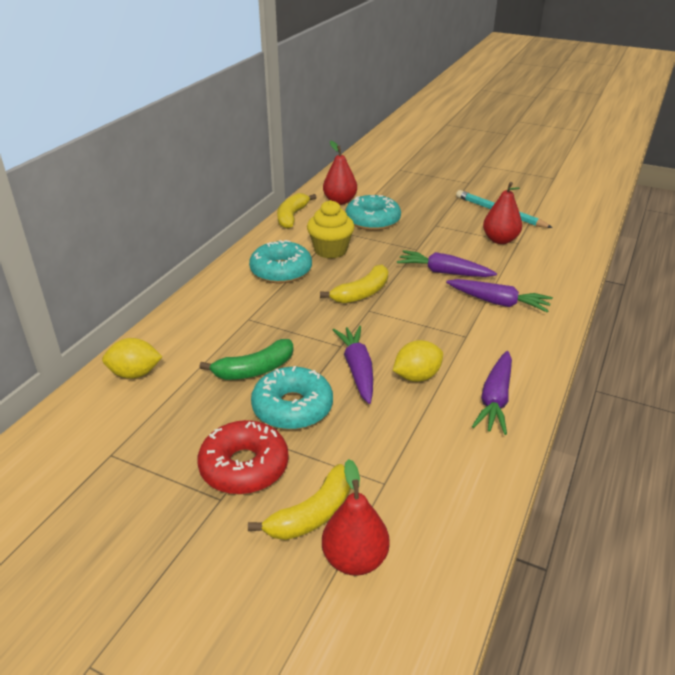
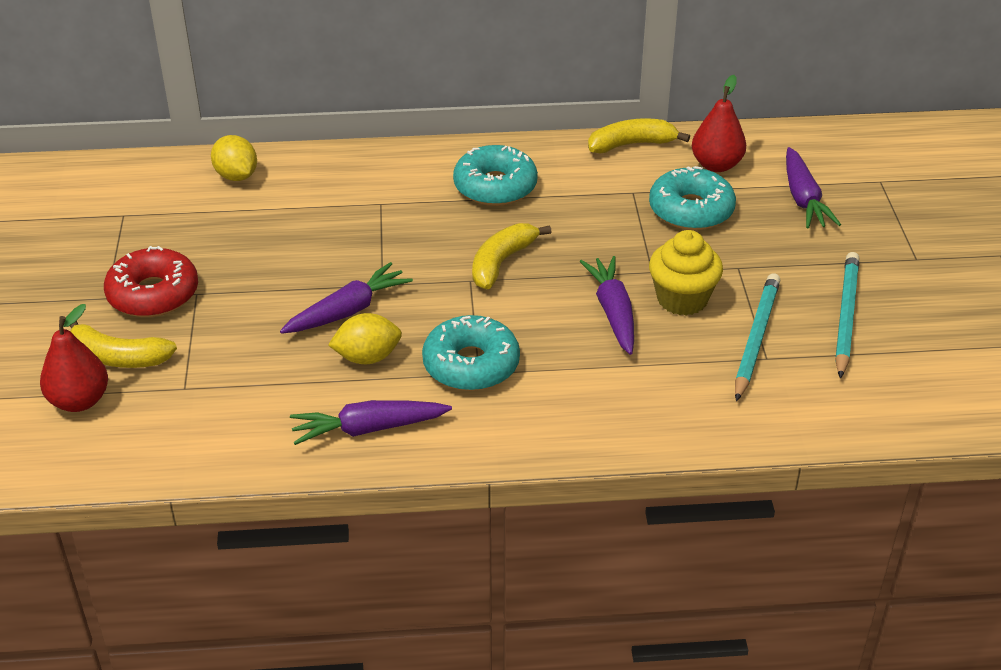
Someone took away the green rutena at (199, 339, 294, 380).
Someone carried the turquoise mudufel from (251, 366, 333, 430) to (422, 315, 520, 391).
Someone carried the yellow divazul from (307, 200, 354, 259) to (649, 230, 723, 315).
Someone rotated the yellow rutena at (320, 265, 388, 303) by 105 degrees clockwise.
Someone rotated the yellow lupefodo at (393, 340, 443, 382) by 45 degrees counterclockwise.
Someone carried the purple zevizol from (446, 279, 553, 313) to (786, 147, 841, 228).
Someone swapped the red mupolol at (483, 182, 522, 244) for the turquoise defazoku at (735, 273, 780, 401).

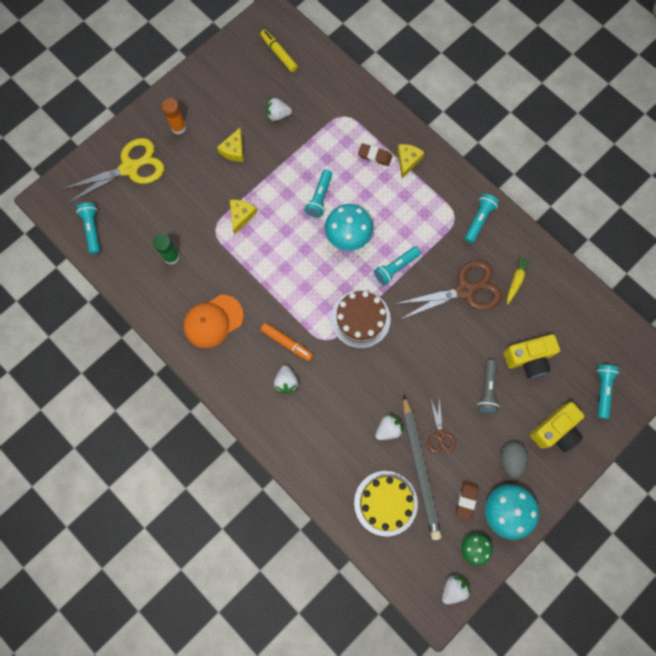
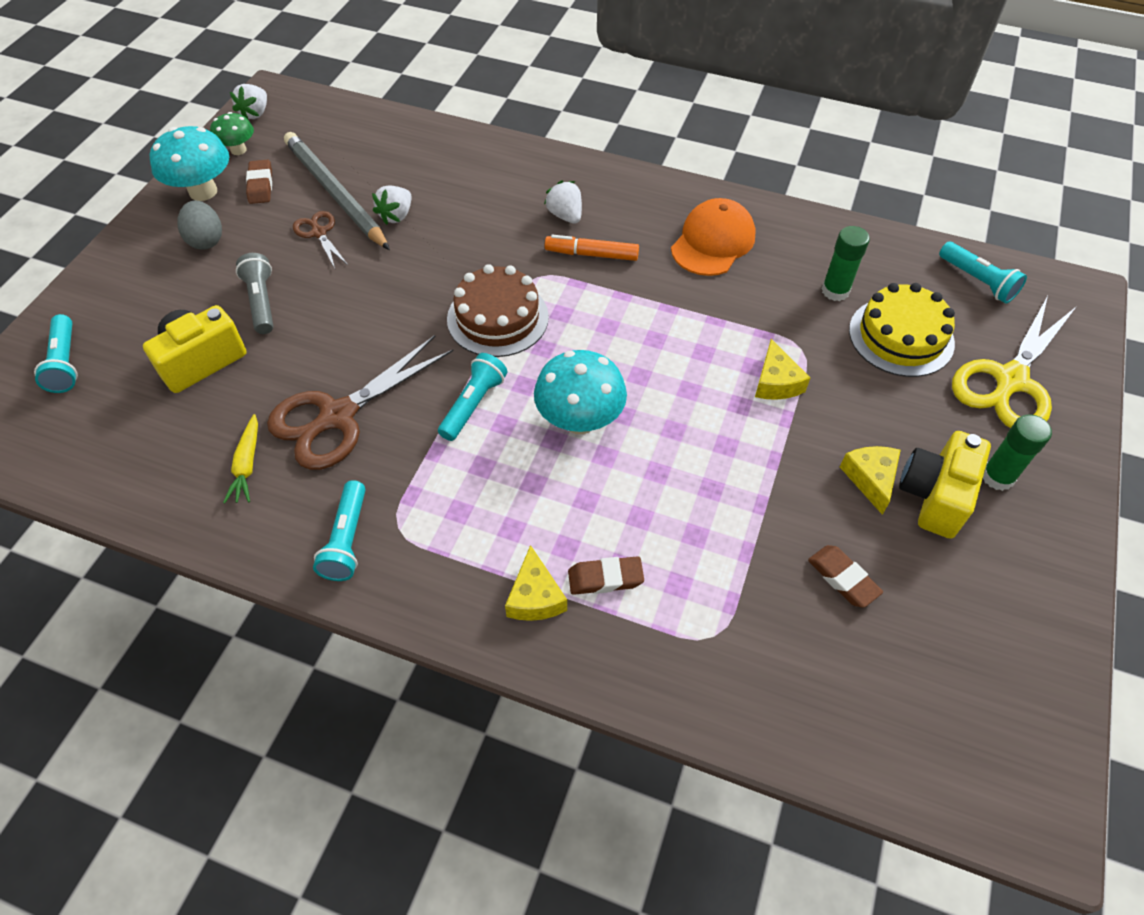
Someone repainted the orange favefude at (162, 98, 187, 135), which became the green favefude at (983, 414, 1052, 491).
Someone took away the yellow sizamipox at (260, 30, 298, 72).
Someone swapped the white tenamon at (266, 97, 292, 121) for the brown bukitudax at (808, 545, 883, 608).
Someone took away the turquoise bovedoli at (305, 169, 332, 218).
Someone carried the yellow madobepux from (354, 471, 418, 536) to (849, 283, 955, 377).
Someone carried the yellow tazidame from (530, 402, 584, 452) to (899, 431, 991, 539).

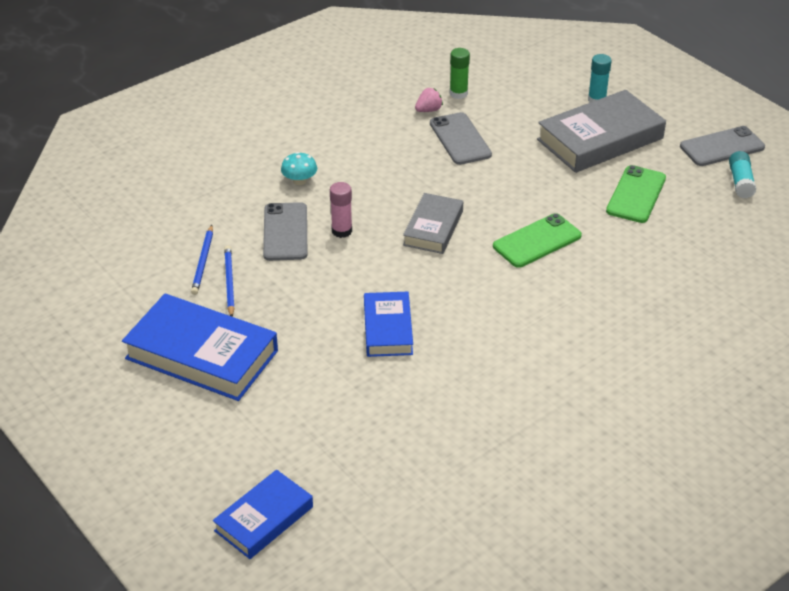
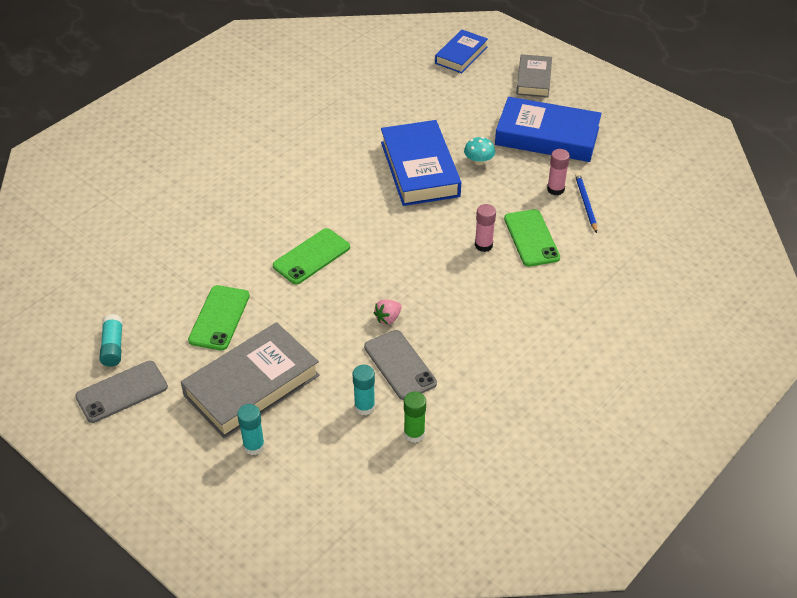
Someone swapped the blue defazoku at (224, 246, 235, 317) for the pink favefude at (547, 149, 570, 195).
Someone repainted the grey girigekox at (263, 202, 307, 261), which became the green girigekox at (504, 209, 560, 267).
Someone carried the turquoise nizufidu from (281, 152, 317, 185) to (464, 137, 495, 165).
Someone scaled the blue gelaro at (364, 292, 413, 357) by 1.69.
Someone carried the grey gelaro from (403, 193, 463, 254) to (516, 54, 552, 97).
Someone carried the pink tenamon from (415, 88, 443, 112) to (374, 299, 402, 325).
Someone put down the turquoise favefude at (353, 365, 375, 415).

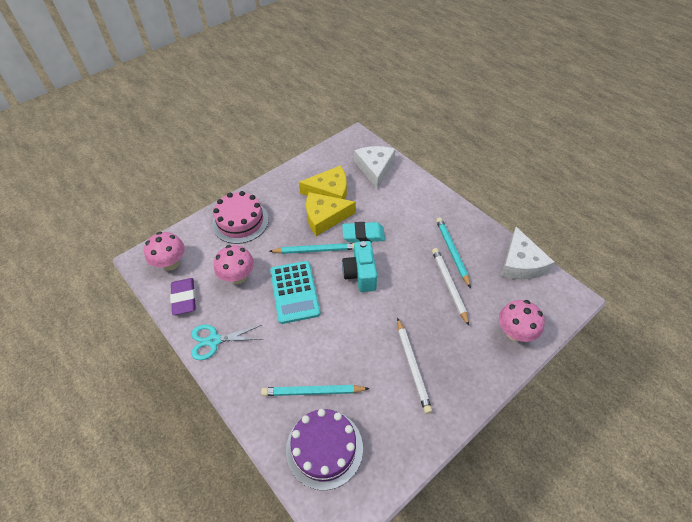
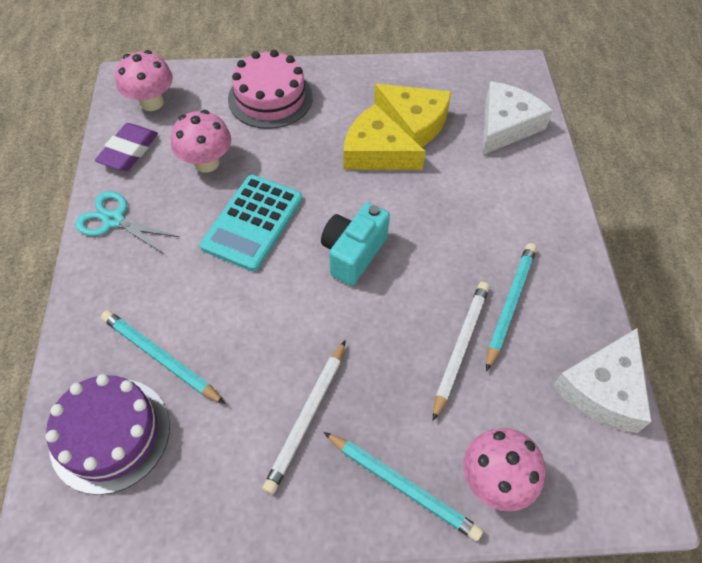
Someone carried the turquoise defazoku from (269, 243, 354, 254) to (324, 432, 483, 541).
Someone took away the turquoise bukitudax at (342, 222, 385, 243).

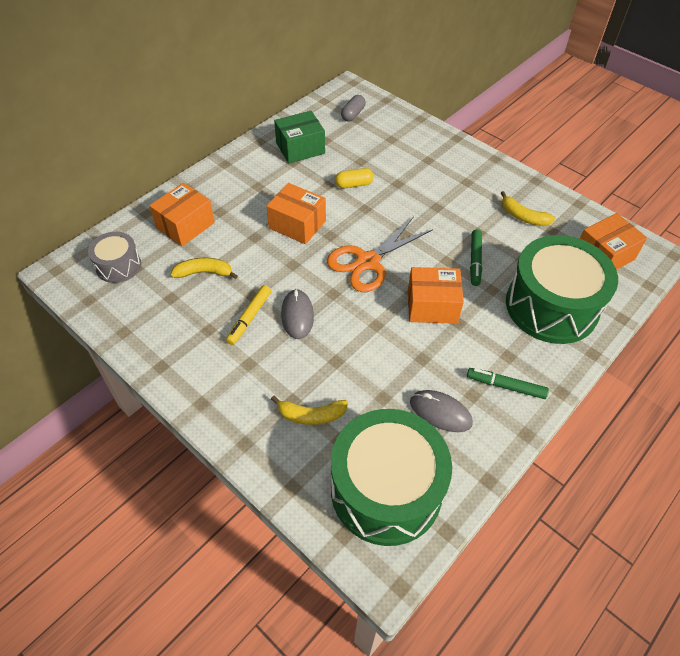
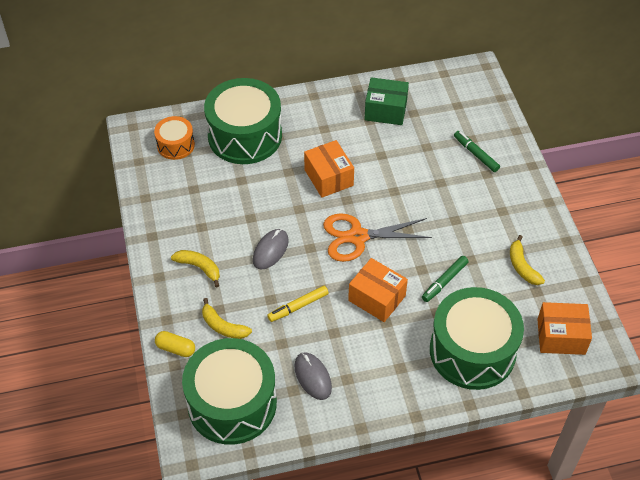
Someone repainted the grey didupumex at (88, 232, 141, 283), which became the orange didupumex at (154, 116, 195, 160).
Someone swapped the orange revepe at (149, 183, 215, 246) for the green didupumex at (204, 78, 282, 164).
Someone carried the yellow rutena from (170, 258, 238, 279) to (171, 250, 220, 287).
Someone carried the yellow sizamipox from (226, 285, 271, 345) to (267, 286, 329, 322).
Someone carried the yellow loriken from (335, 168, 374, 188) to (155, 331, 195, 357).
Someone took away the grey loriken at (341, 95, 366, 122).
Someone carried the green sizamipox from (467, 368, 549, 399) to (454, 131, 500, 172).

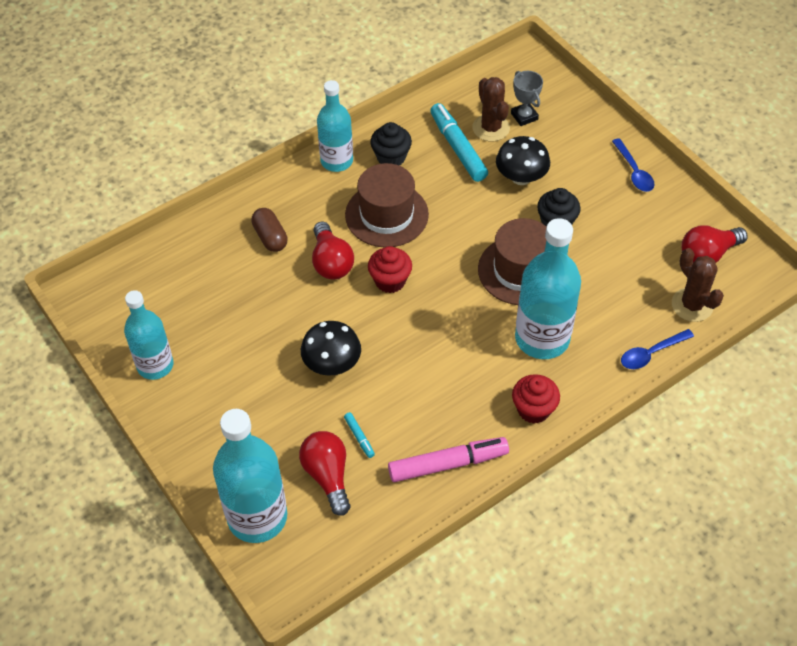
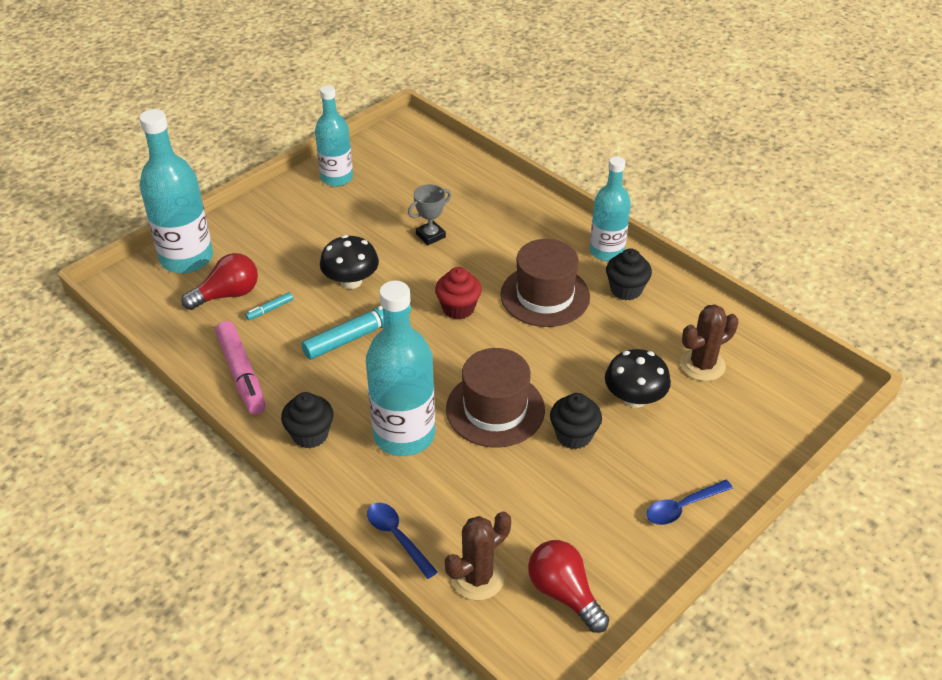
Someone took away the brown loriken at (251, 208, 288, 252).
Someone took away the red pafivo at (312, 222, 354, 279).
Someone carried the turquoise sizamipox from (430, 103, 488, 182) to (301, 304, 411, 360).
Someone carried the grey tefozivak from (511, 71, 543, 126) to (408, 184, 451, 245).
Someone repainted the red divazul at (512, 374, 560, 424), which became the black divazul at (281, 392, 334, 448).

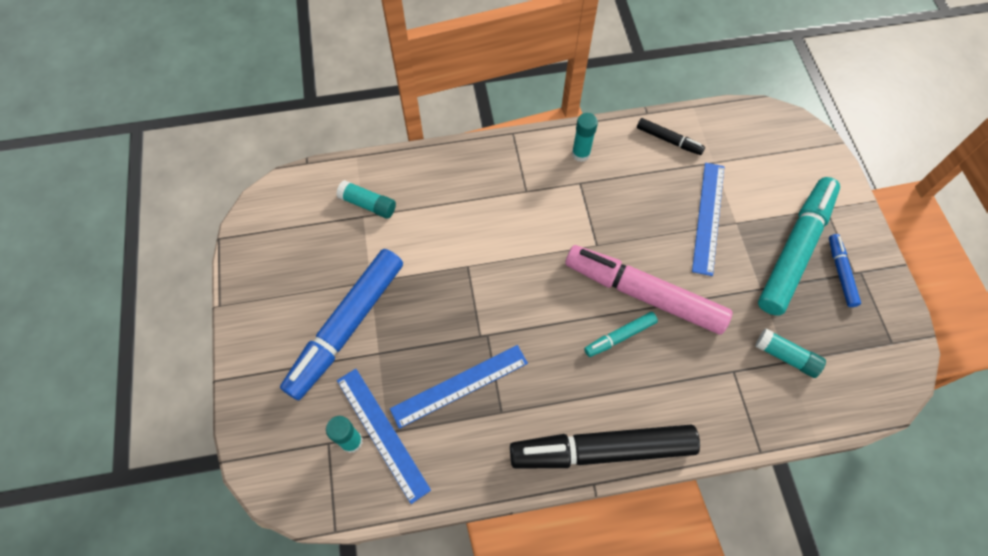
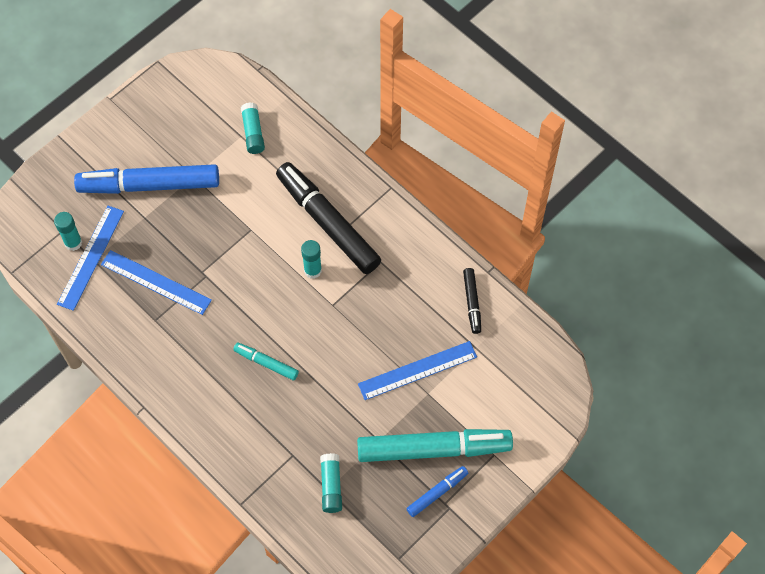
Someone carried the black sizamipox from (510, 425, 700, 469) to (276, 162, 381, 274).
Someone took away the pink sizamipox at (565, 245, 733, 335).
Someone carried the turquoise favefude from (572, 113, 598, 162) to (301, 240, 322, 279).

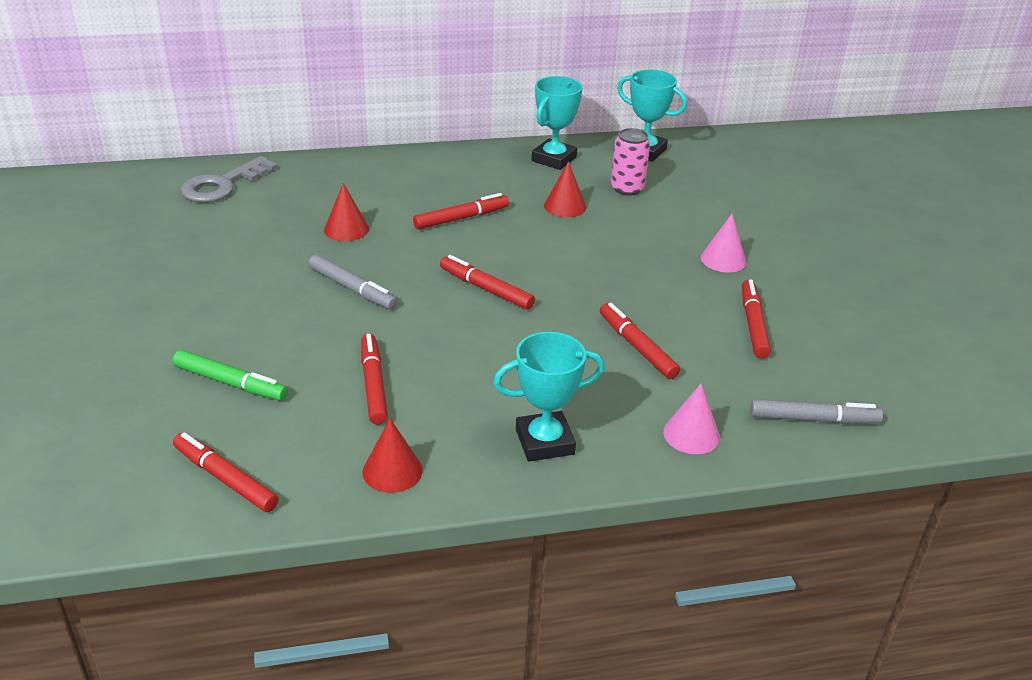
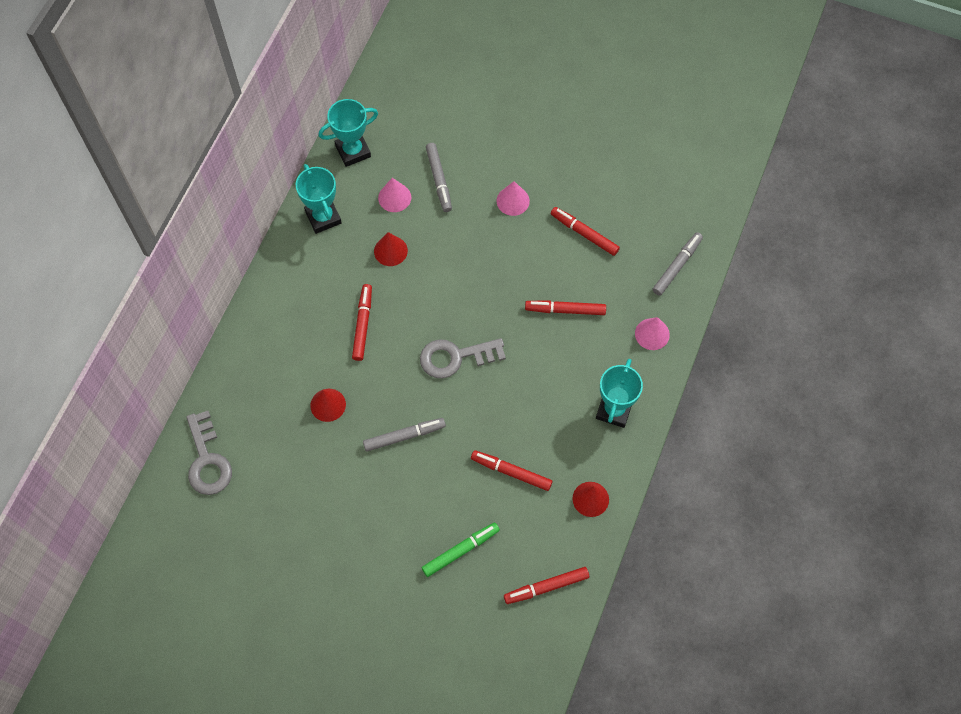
Someone swapped the red sizamipox at (440, 255, 535, 310) for the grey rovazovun at (420, 338, 506, 378).
Someone swapped the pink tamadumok at (611, 128, 650, 196) for the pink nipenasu at (378, 178, 411, 212).
Someone put down the grey sizamipox at (426, 143, 452, 212).

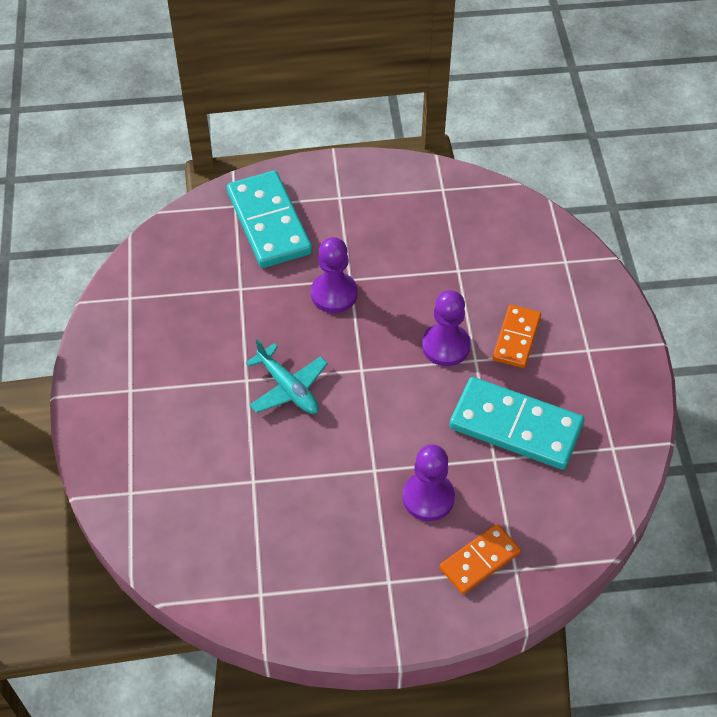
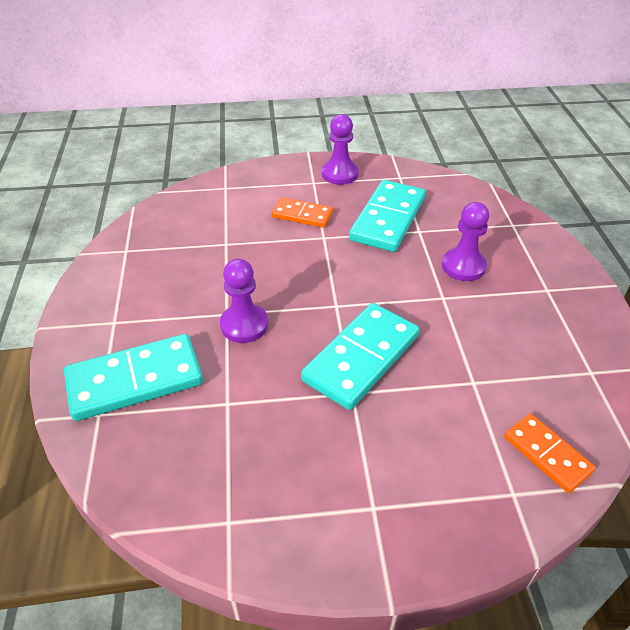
Someone swapped the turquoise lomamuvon at (246, 339, 328, 414) for the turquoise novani at (301, 303, 420, 410).
Someone carried the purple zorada from (422, 290, 471, 366) to (322, 114, 358, 185).
Someone carried the orange novani from (440, 524, 521, 595) to (504, 414, 596, 493).

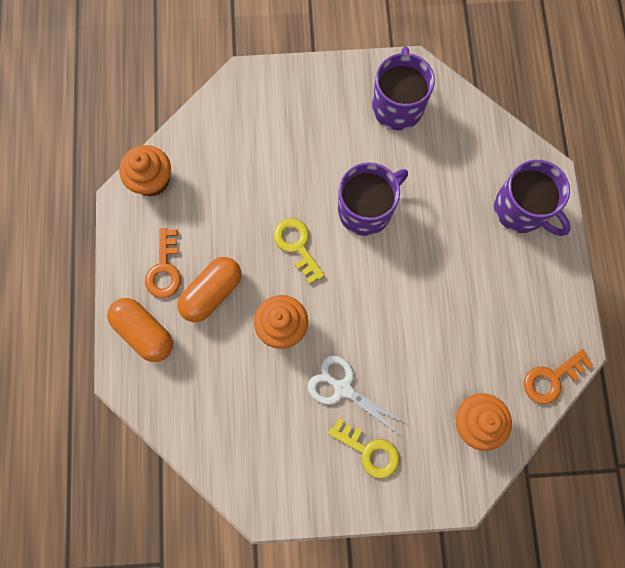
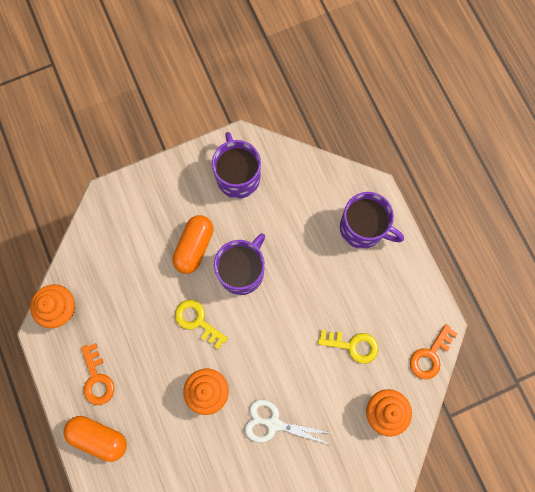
Someone carried the orange loriken from (177, 257, 241, 322) to (172, 215, 213, 274).
Someone carried the yellow rovazovun from (328, 418, 400, 479) to (318, 330, 379, 364).

